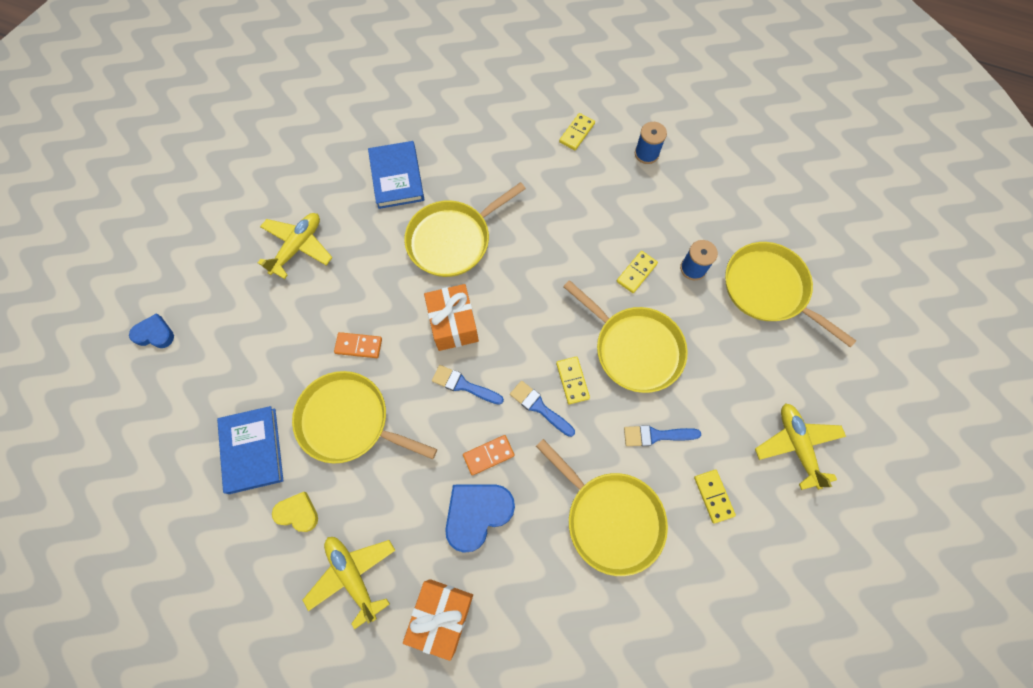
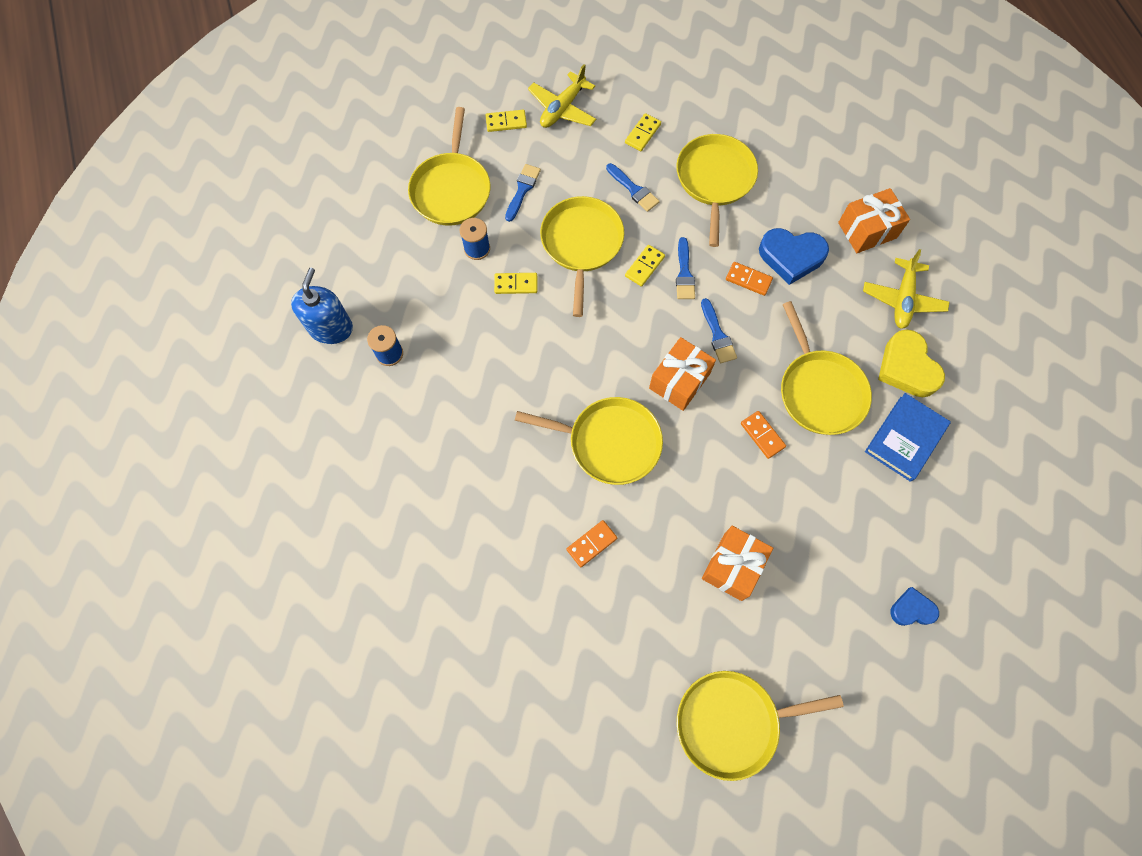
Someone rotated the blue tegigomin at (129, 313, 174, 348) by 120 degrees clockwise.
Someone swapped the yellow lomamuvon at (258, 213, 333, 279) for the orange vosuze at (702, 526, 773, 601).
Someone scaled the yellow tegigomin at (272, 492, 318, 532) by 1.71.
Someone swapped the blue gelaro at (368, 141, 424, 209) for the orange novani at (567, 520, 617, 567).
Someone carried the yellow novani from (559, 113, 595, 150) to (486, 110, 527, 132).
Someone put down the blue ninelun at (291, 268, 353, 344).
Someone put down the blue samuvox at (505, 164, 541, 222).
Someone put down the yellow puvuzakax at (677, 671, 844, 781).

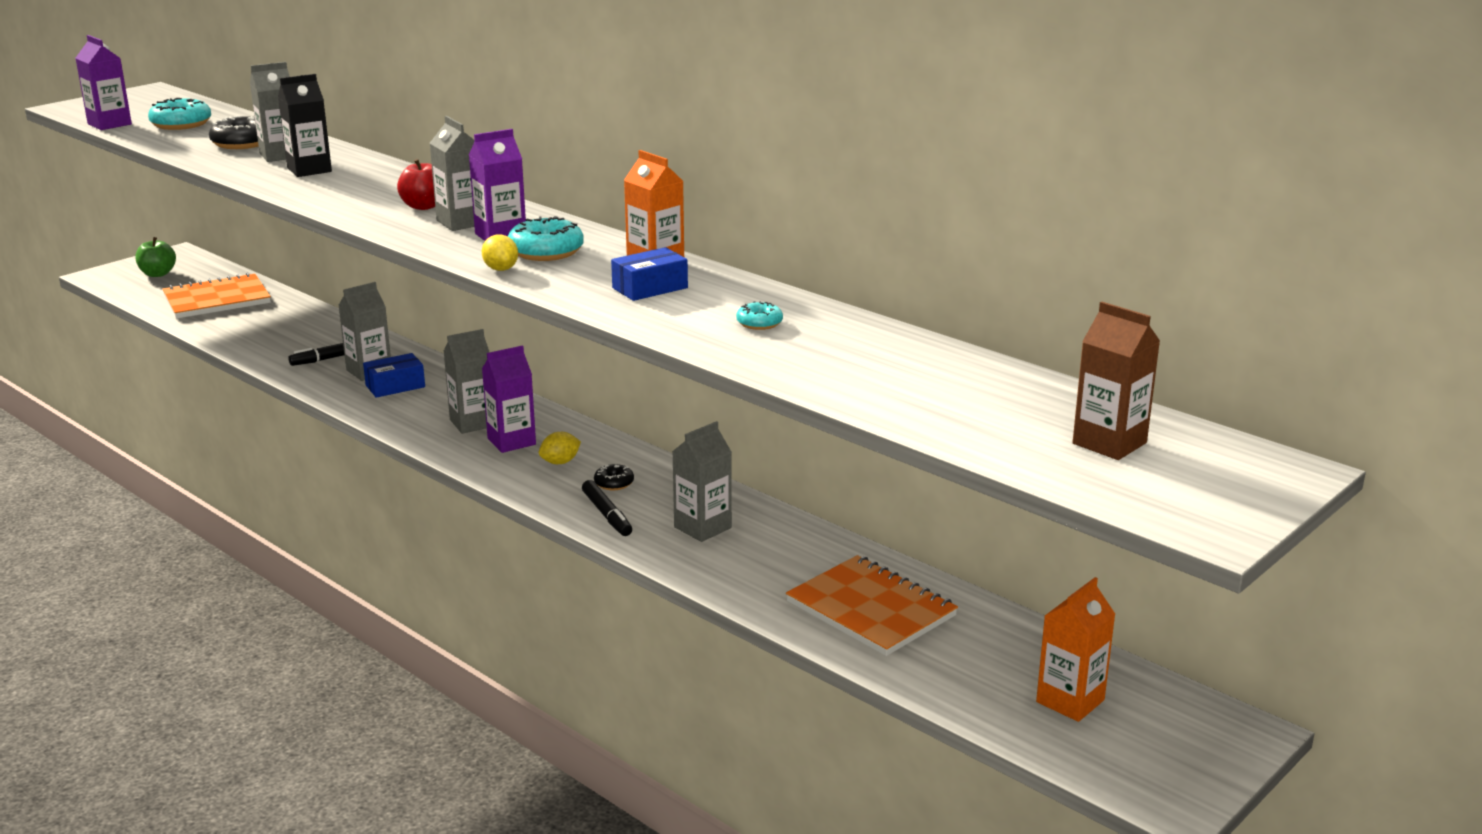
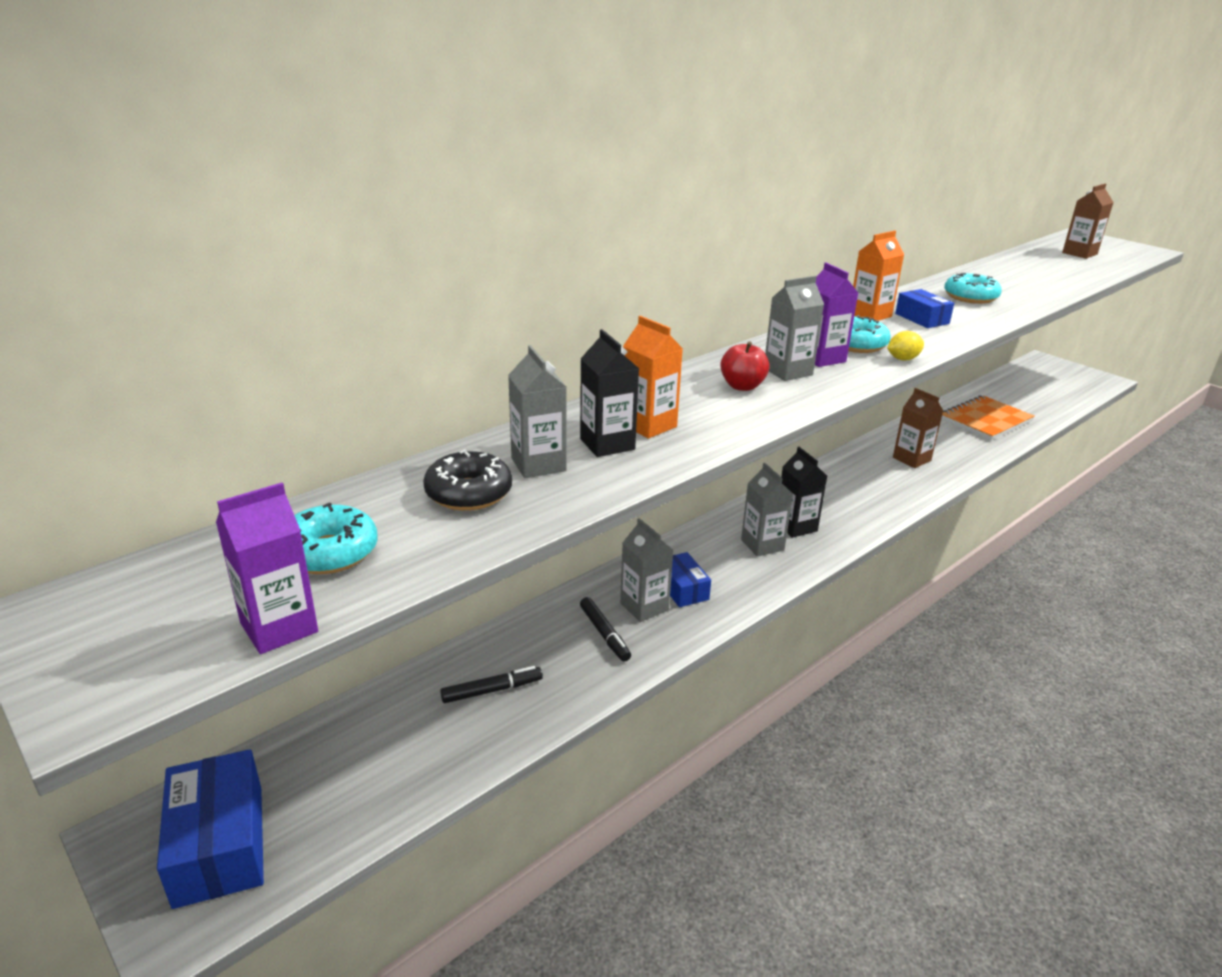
Someone swapped the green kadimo at (135, 237, 176, 277) for the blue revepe at (157, 749, 264, 909).
Someone took away the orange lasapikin at (162, 273, 271, 318).
Someone repainted the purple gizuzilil at (482, 345, 536, 453), which became the black gizuzilil at (781, 447, 827, 538).
Someone took away the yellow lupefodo at (539, 432, 581, 464).
Someone carried the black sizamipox from (582, 480, 632, 536) to (440, 666, 543, 703).
Someone took away the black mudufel at (594, 464, 634, 490).
Someone repainted the grey gizuzilil at (672, 421, 732, 542), which became the brown gizuzilil at (893, 388, 944, 468).
Someone scaled the turquoise mudufel at (736, 301, 783, 330) by 1.82.
Someone carried the orange gizuzilil from (1036, 577, 1115, 722) to (623, 316, 683, 439).

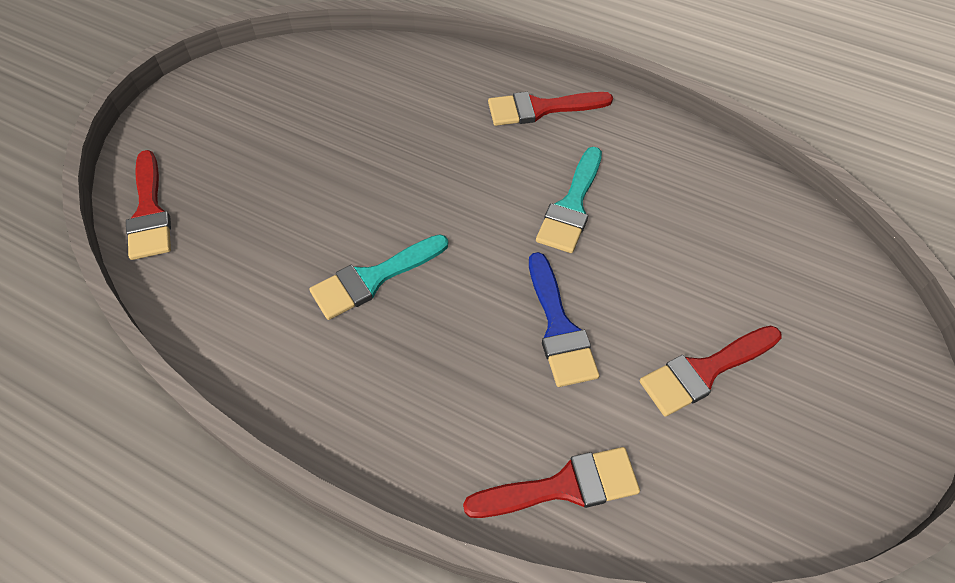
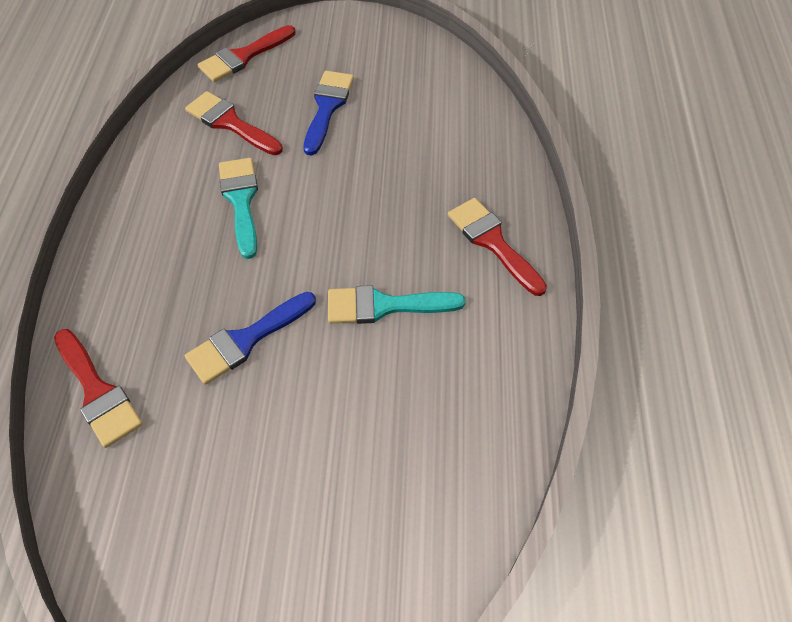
Someone rotated the turquoise samuvox at (309, 234, 448, 320) by 45 degrees clockwise.
Someone carried the red samuvox from (640, 326, 782, 417) to (185, 91, 283, 155).
Someone put down the blue samuvox at (303, 71, 354, 156).

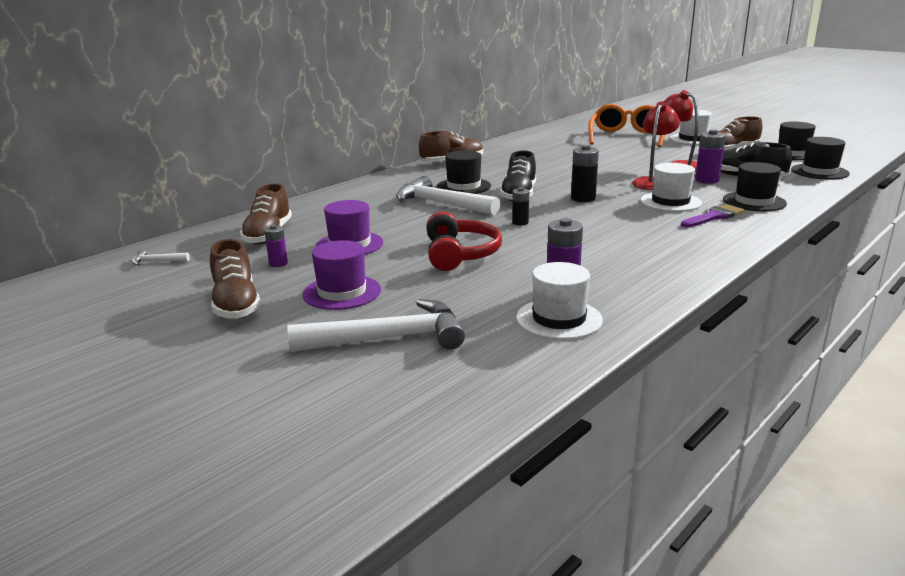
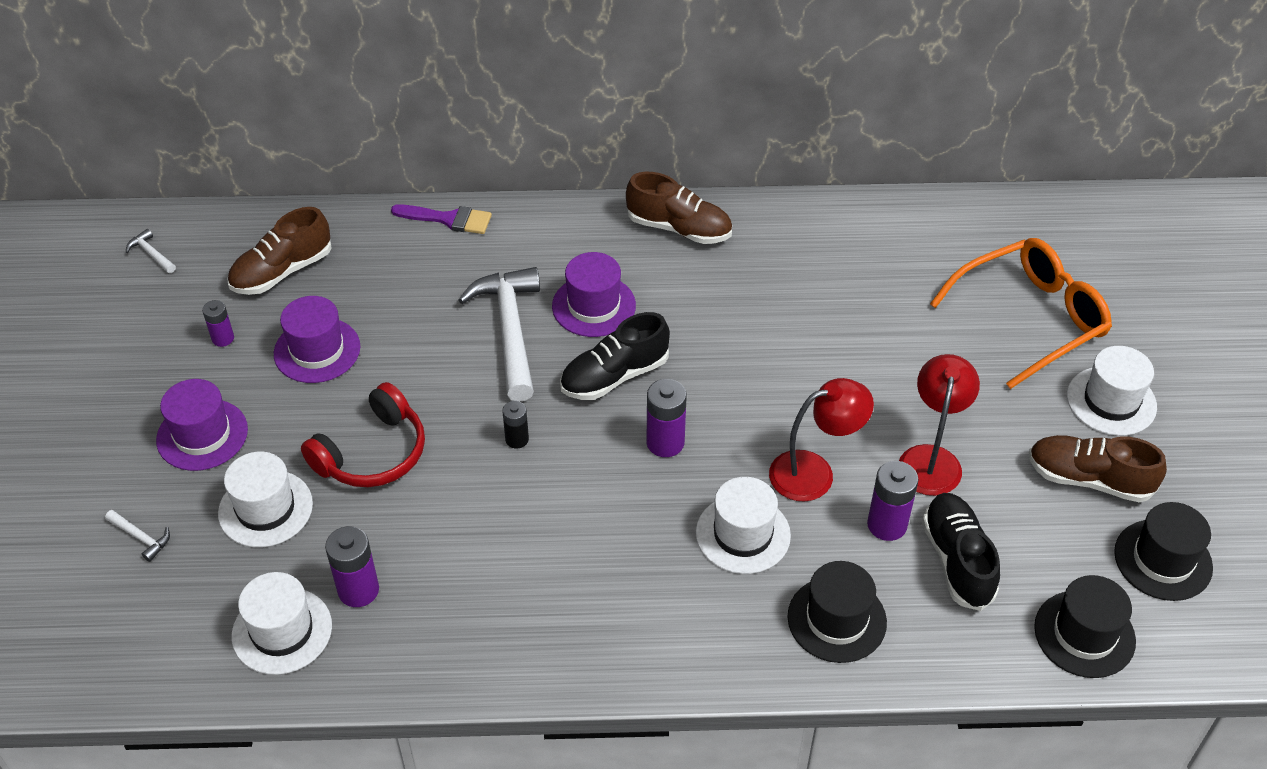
Someone took away the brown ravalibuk at (210, 239, 261, 319).
Someone scaled the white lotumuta at (287, 299, 465, 352) by 0.41.
Someone repainted the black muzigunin at (437, 151, 491, 194), which became the purple muzigunin at (552, 252, 636, 337).
Someone repainted the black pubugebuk at (571, 145, 599, 202), which became the purple pubugebuk at (647, 379, 687, 457).
Someone carried the purple samuvox from (681, 204, 745, 228) to (391, 204, 492, 234).
Someone put down the white muzigunin at (218, 452, 313, 547).

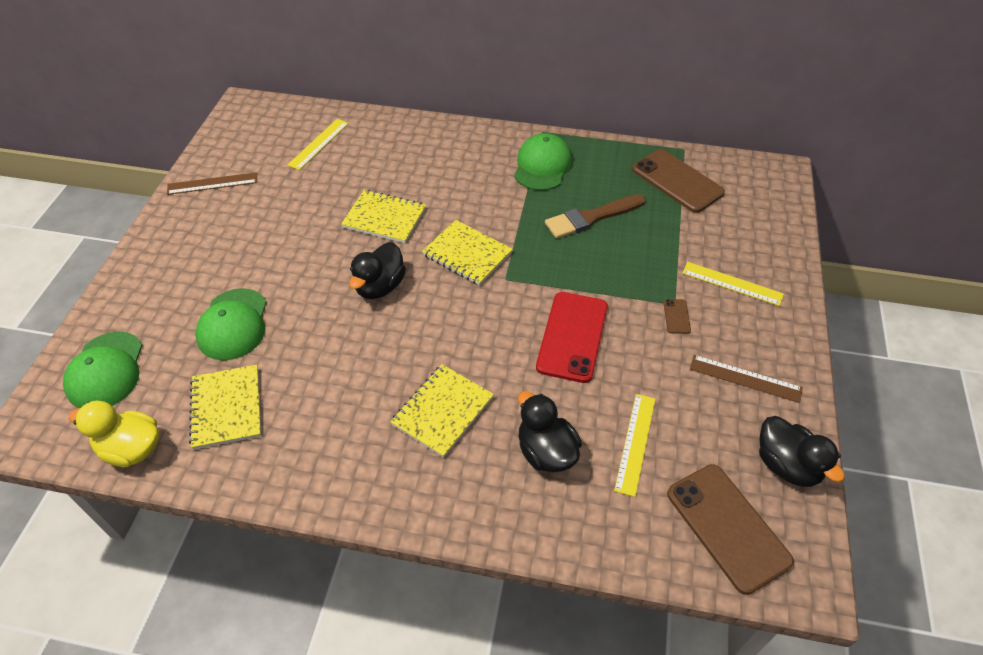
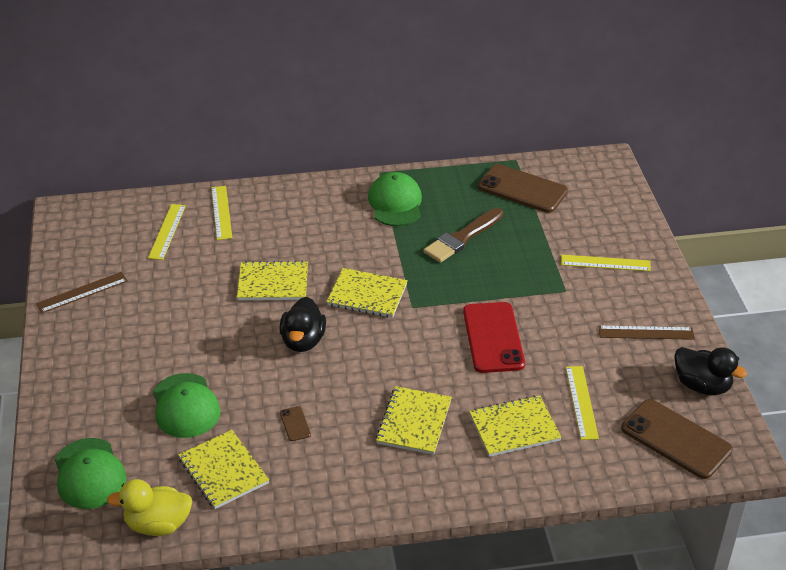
Someone swapped the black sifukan at (518, 391, 582, 472) for the yellow lasapikin at (469, 395, 562, 457).
Someone carried the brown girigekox from (663, 299, 691, 334) to (280, 406, 311, 441).
Someone put down the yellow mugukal at (211, 186, 232, 240).

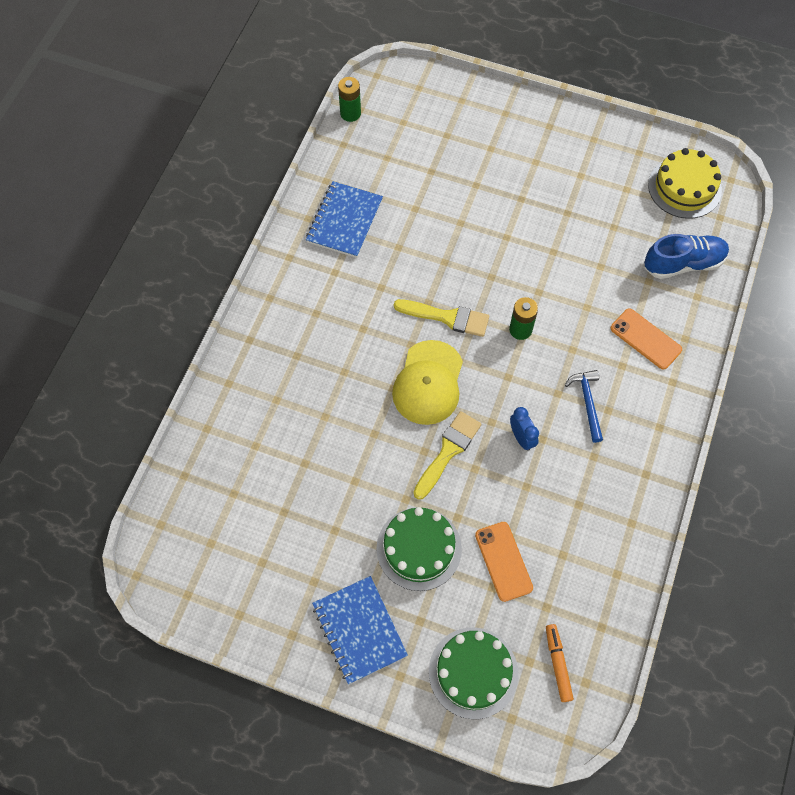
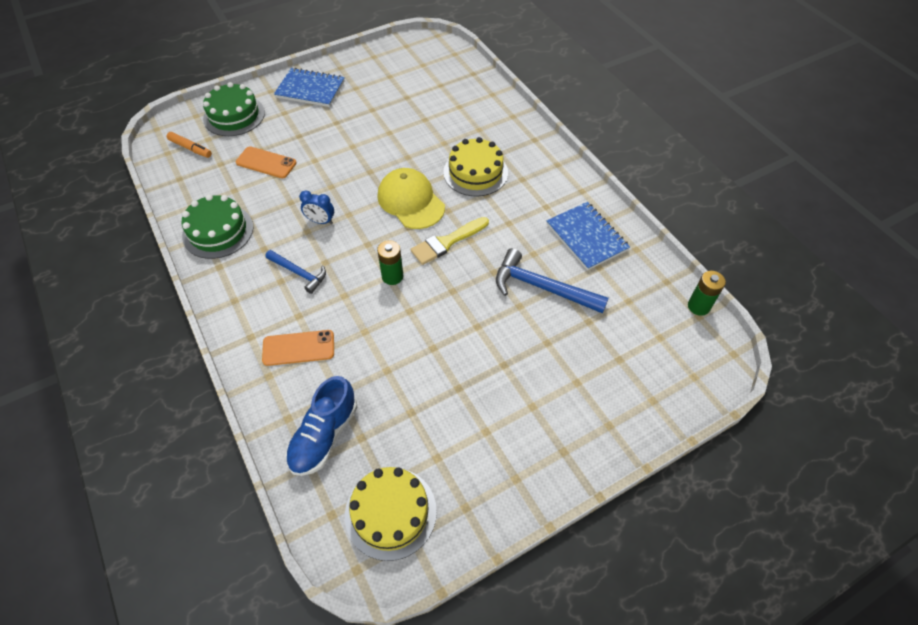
Someone carried the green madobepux from (376, 507, 462, 591) to (182, 194, 253, 259).
Someone took away the yellow samuvox at (413, 411, 481, 500).
Someone put down the yellow madobepux at (443, 137, 508, 196).
Someone put down the blue lotumuta at (496, 248, 609, 313).

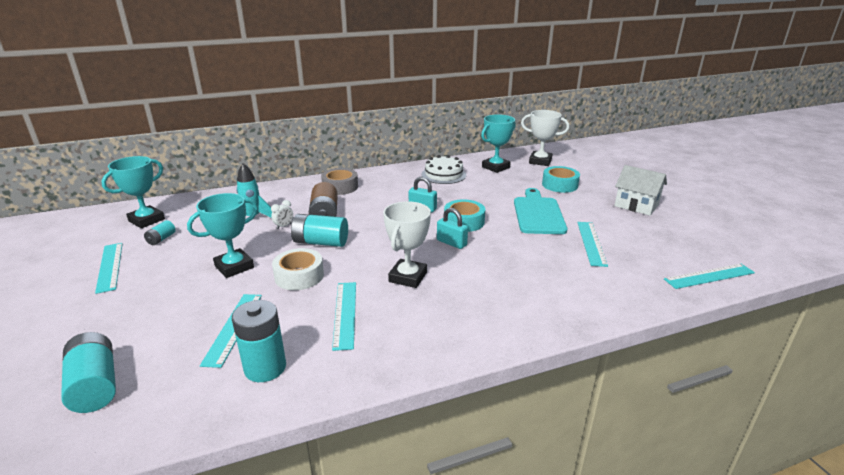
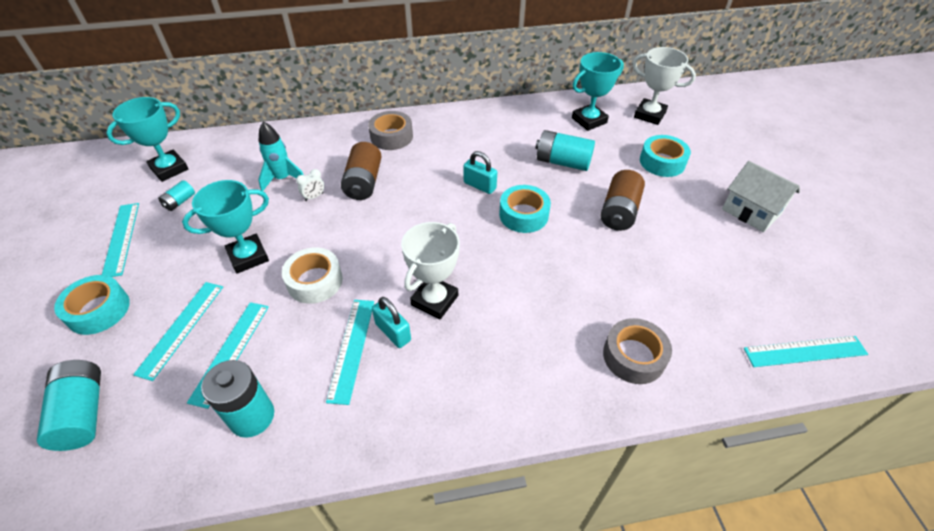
Someone carried the turquoise pubugebuk from (291, 214, 348, 247) to (535, 130, 595, 171).
Someone took away the white madobepux at (421, 155, 466, 184).
Someone carried the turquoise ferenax from (437, 208, 468, 249) to (372, 297, 411, 348).
Someone swapped the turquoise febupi at (514, 188, 567, 234) for the brown pubugebuk at (600, 170, 645, 231).
Someone carried the turquoise mugukal from (577, 222, 608, 267) to (133, 282, 223, 381).
Someone put down the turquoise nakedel at (54, 275, 130, 335).
Someone put down the grey nakedel at (603, 318, 672, 384).

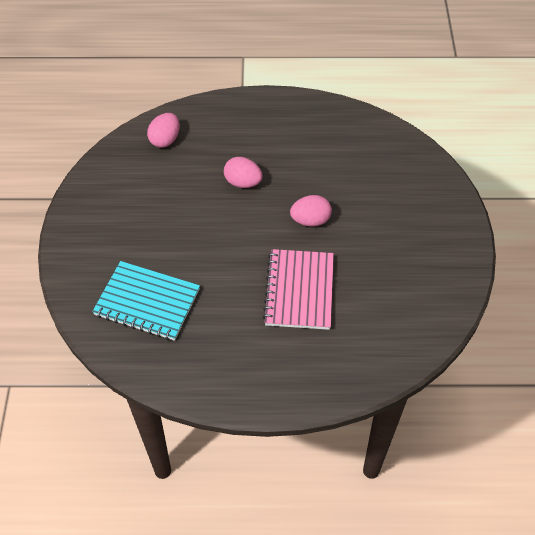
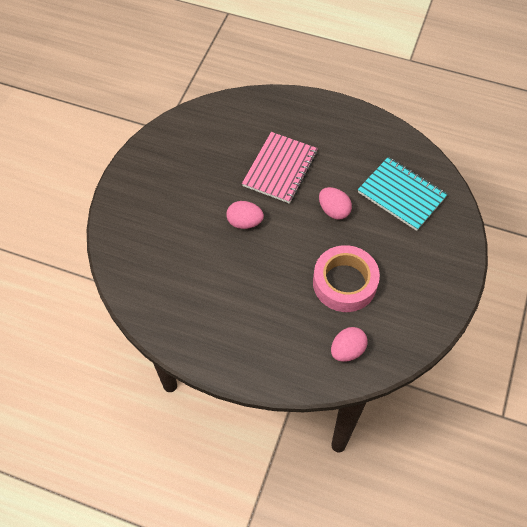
Someone carried the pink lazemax from (224, 157, 263, 188) to (319, 187, 352, 220).
Someone put down the pink nakedel at (313, 245, 380, 312).

